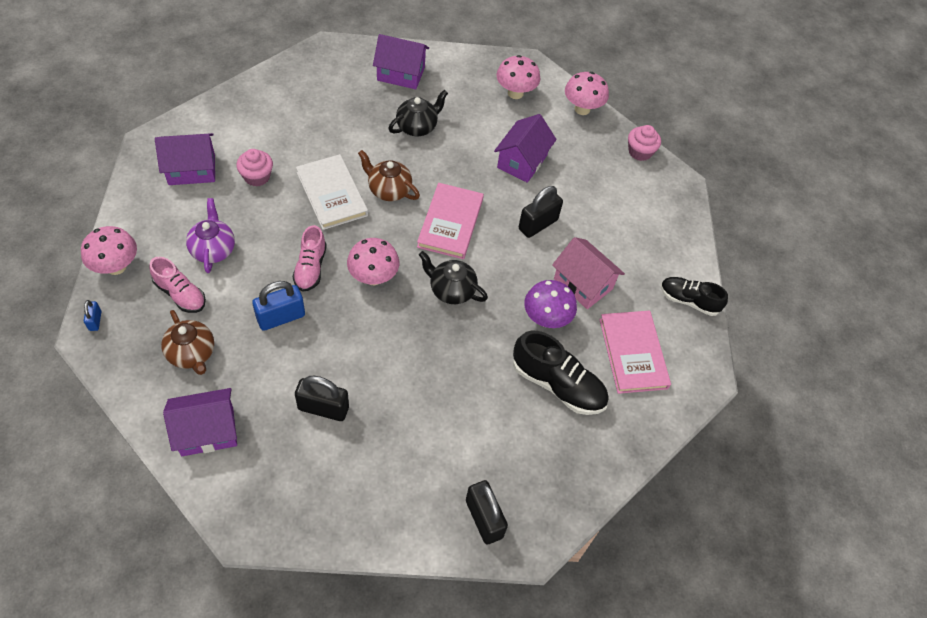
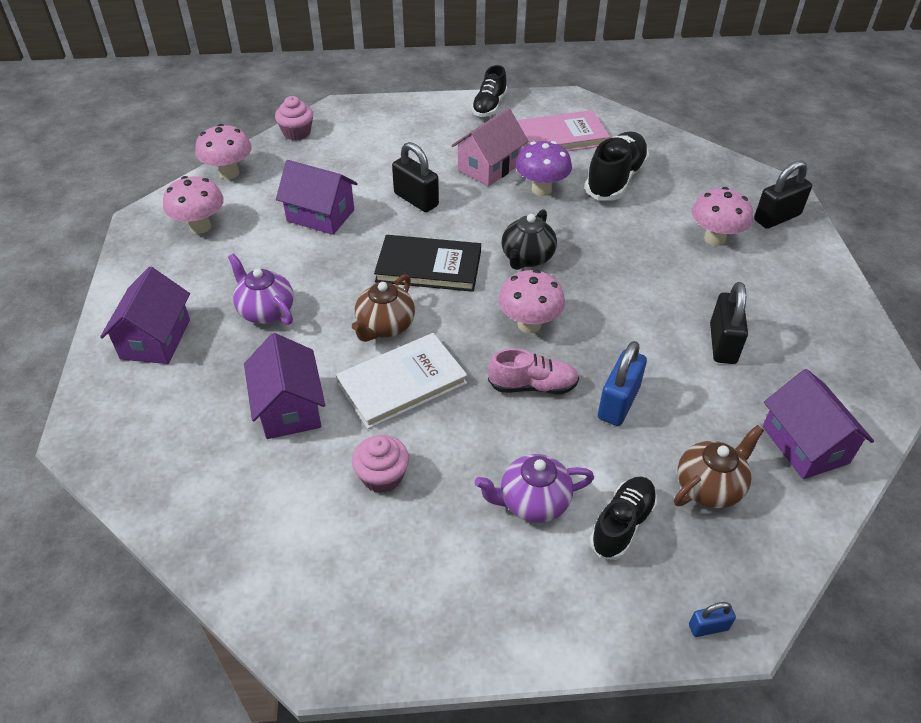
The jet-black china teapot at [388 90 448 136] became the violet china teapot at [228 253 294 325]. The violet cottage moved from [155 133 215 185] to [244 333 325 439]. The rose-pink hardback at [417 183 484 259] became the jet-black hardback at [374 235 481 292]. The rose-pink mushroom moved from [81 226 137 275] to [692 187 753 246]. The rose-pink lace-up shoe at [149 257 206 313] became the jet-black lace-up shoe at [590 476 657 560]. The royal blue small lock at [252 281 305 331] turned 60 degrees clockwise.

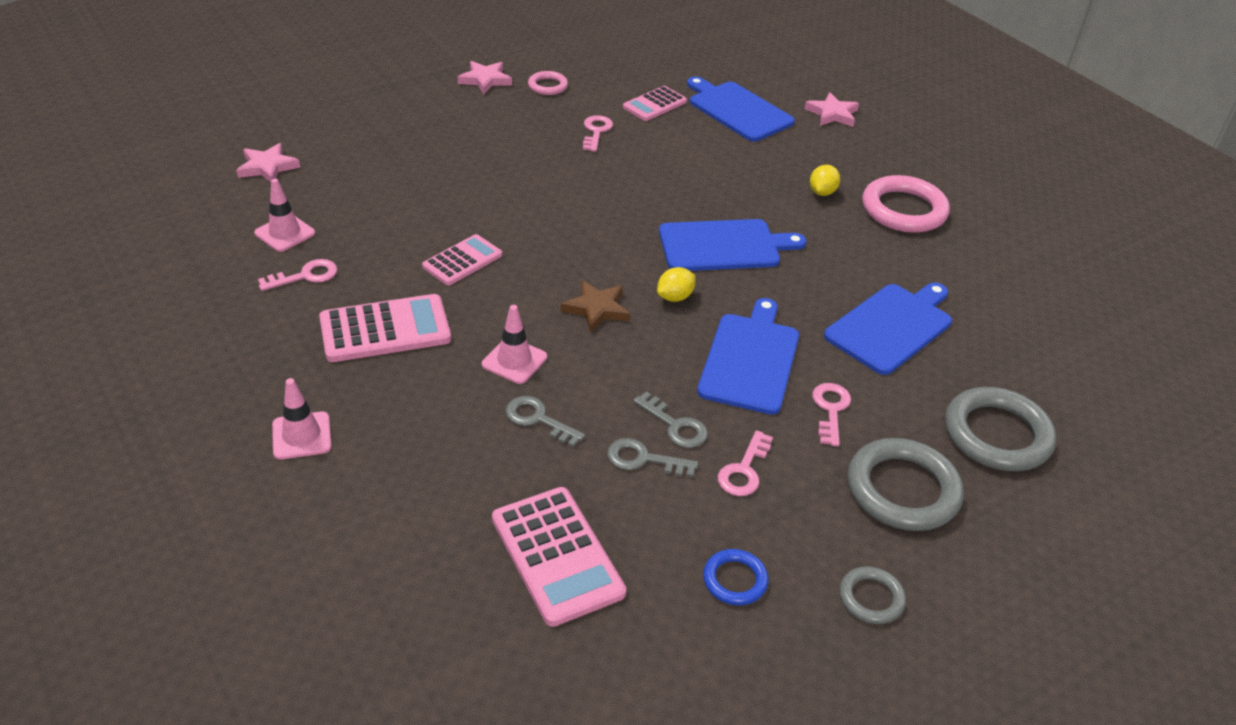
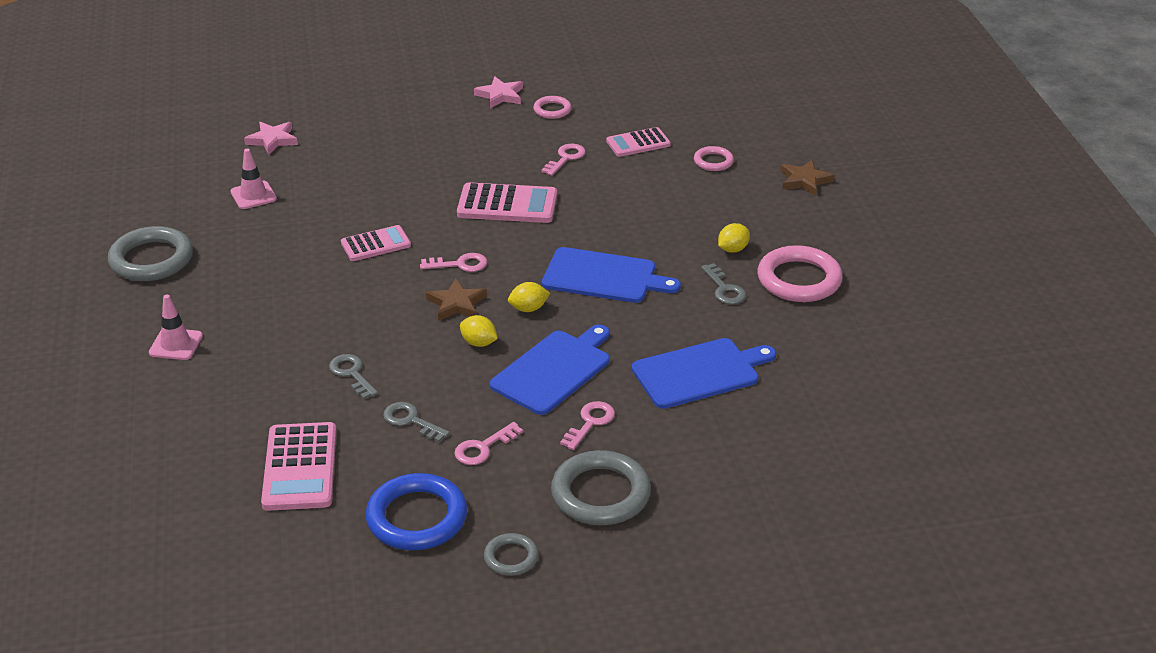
The royal blue bread board at [687 76 795 142] was replaced by the rose-pink torus at [694 146 734 171]. The rose-pink star at [804 92 859 127] became the russet star at [781 160 835 196]. The rose-pink key moved from [258 259 338 291] to [420 253 487 272]. The rose-pink calculator moved from [319 294 451 362] to [457 182 557 223]. The rose-pink traffic cone at [482 305 547 384] disappeared. The gray torus moved from [945 387 1056 471] to [108 226 193 281]. The gray key moved from [633 391 708 448] to [701 263 746 304]. The royal blue torus at [703 549 769 605] changed to 1.91 times the size. The bright yellow toy lemon at [460 315 498 347] appeared.

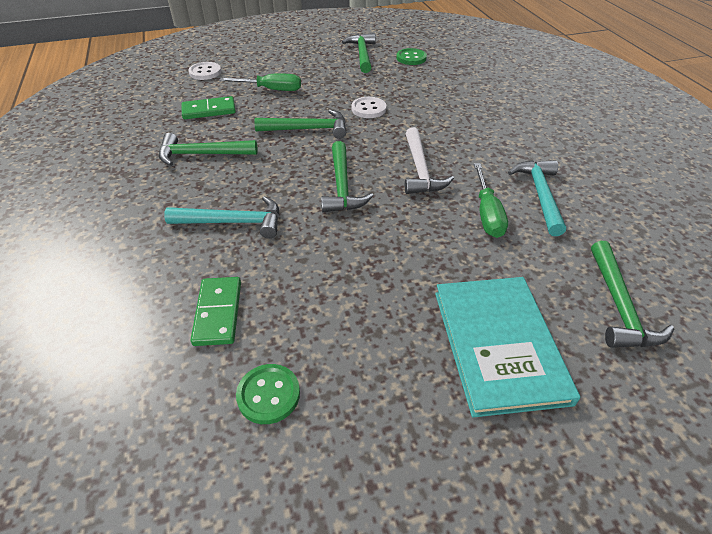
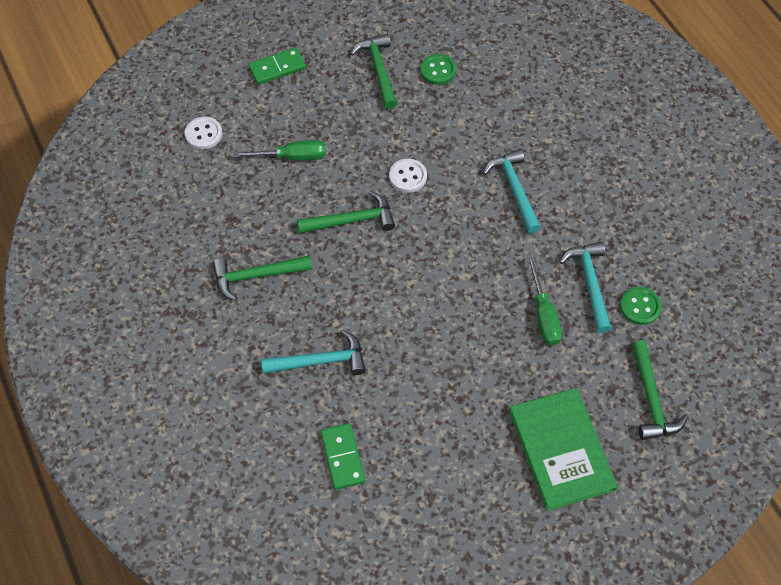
The green domino tile moved from [182 96 236 119] to [248 48 306 85]. The snow-white carpenter's hammer at [405 127 454 194] disappeared. The green carpenter's hammer at [321 141 374 212] disappeared. The turquoise hardback at [435 277 580 417] became the green hardback at [509 388 618 511]. The green button moved from [236 364 300 424] to [620 287 662 325]. The turquoise carpenter's hammer at [483 149 541 233] appeared.

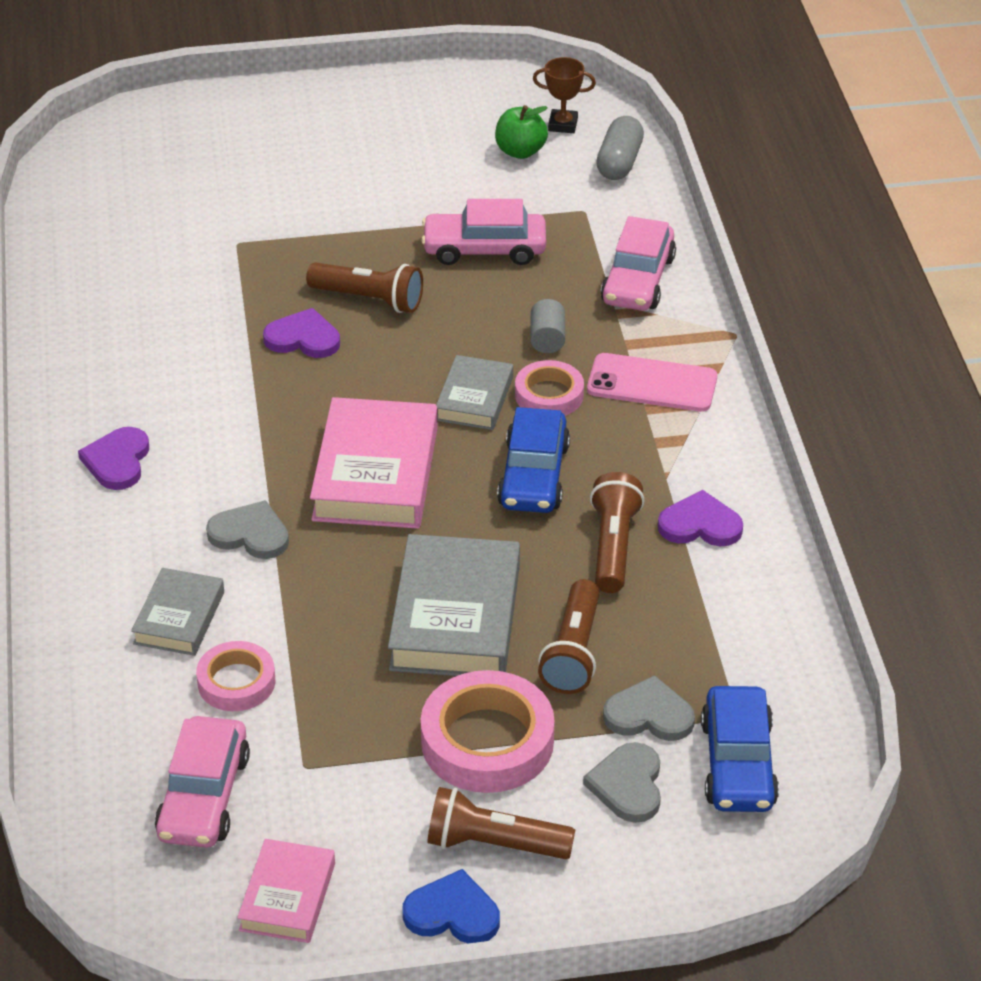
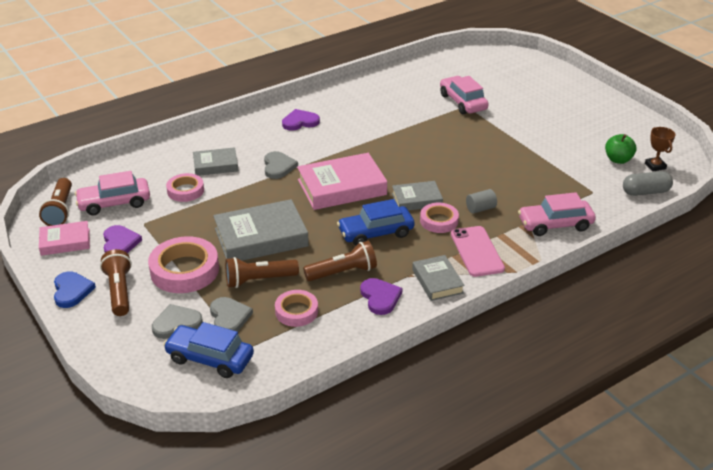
The rose-pink automobile moved from [421 199 546 265] to [440 76 489 114]. The russet flashlight moved from [306 262 423 313] to [39 178 72 226]. The violet heart shape moved from [263 308 340 358] to [103 225 142 253]. The royal blue automobile at [701 686 779 812] turned 45 degrees clockwise. The gray hardback at [412 255 465 301] appeared. The rose-pink roll of tape at [275 290 318 327] appeared.

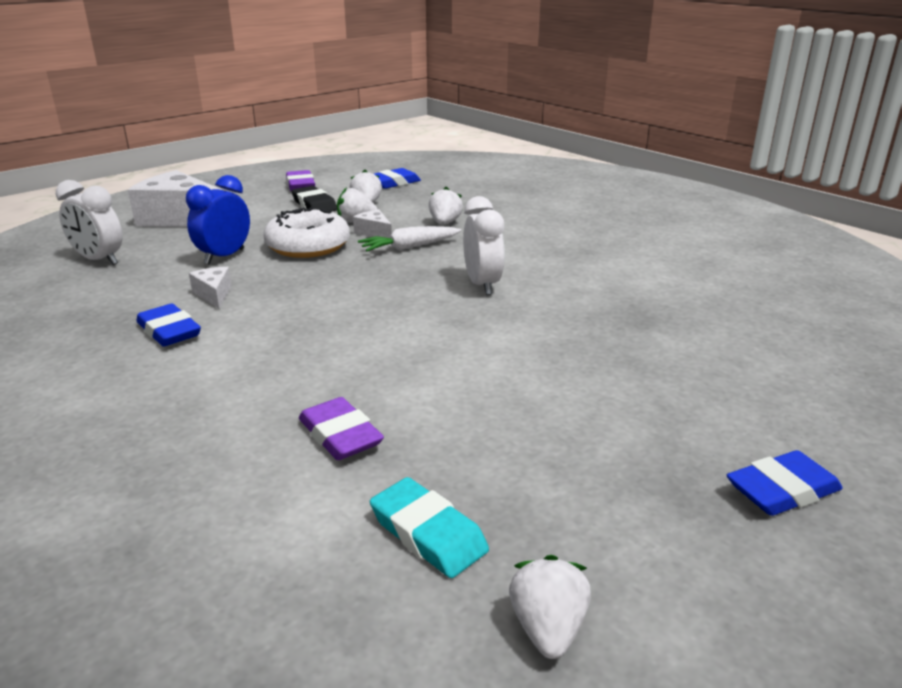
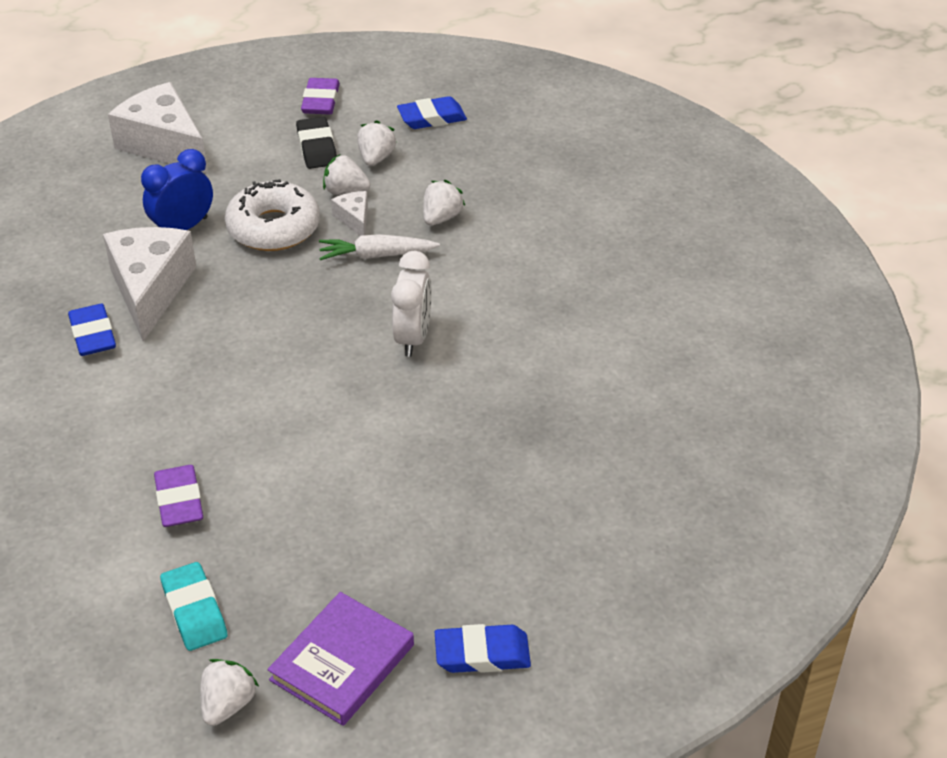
The snow-white clock at [56 180 122 265] disappeared. The snow-white cheese at [189 267 232 309] changed to 2.19 times the size. The violet hardback at [267 592 414 726] appeared.

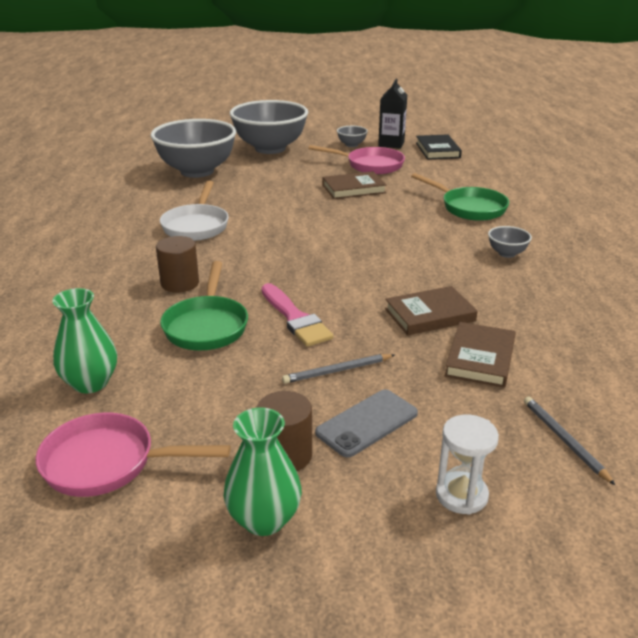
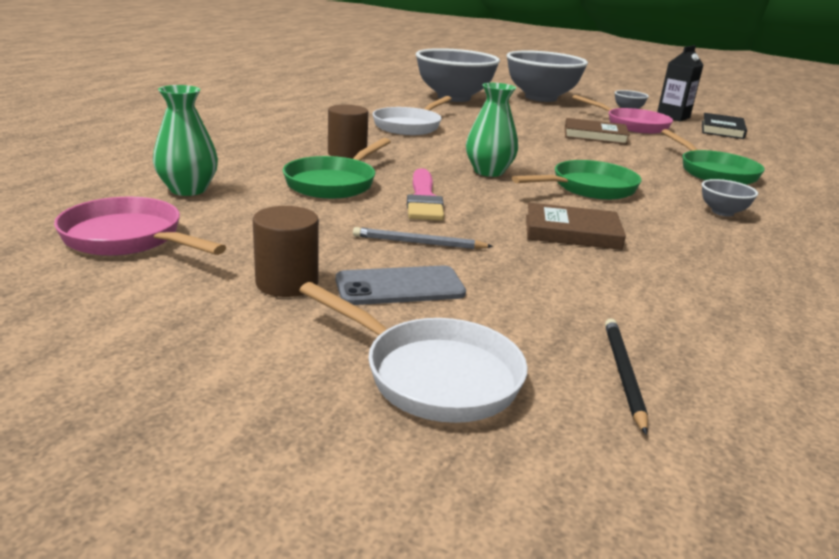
The russet hardback at [445 322 516 388] disappeared. The gray lead pencil at [524 396 616 486] became the jet-black lead pencil at [605 318 648 435]. The green flower vase moved from [224 407 302 536] to [466 83 518 177]. The snow-white sandglass at [436 415 499 515] was replaced by the snow-white pan at [299 282 528 423]. The green pan at [512 160 642 200] appeared.

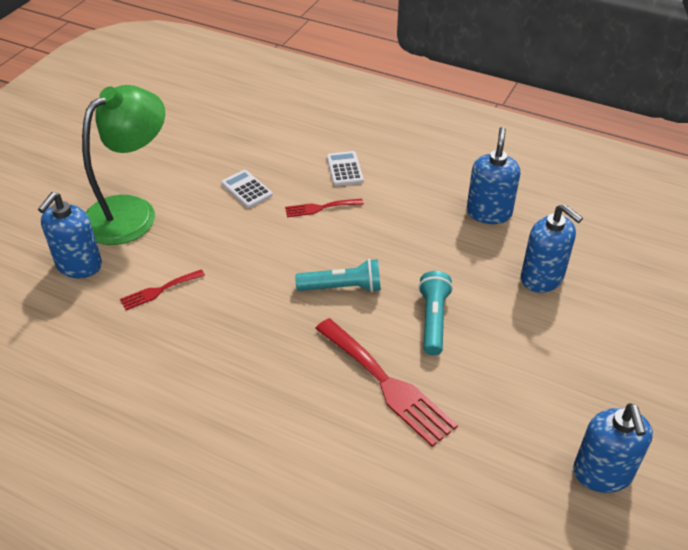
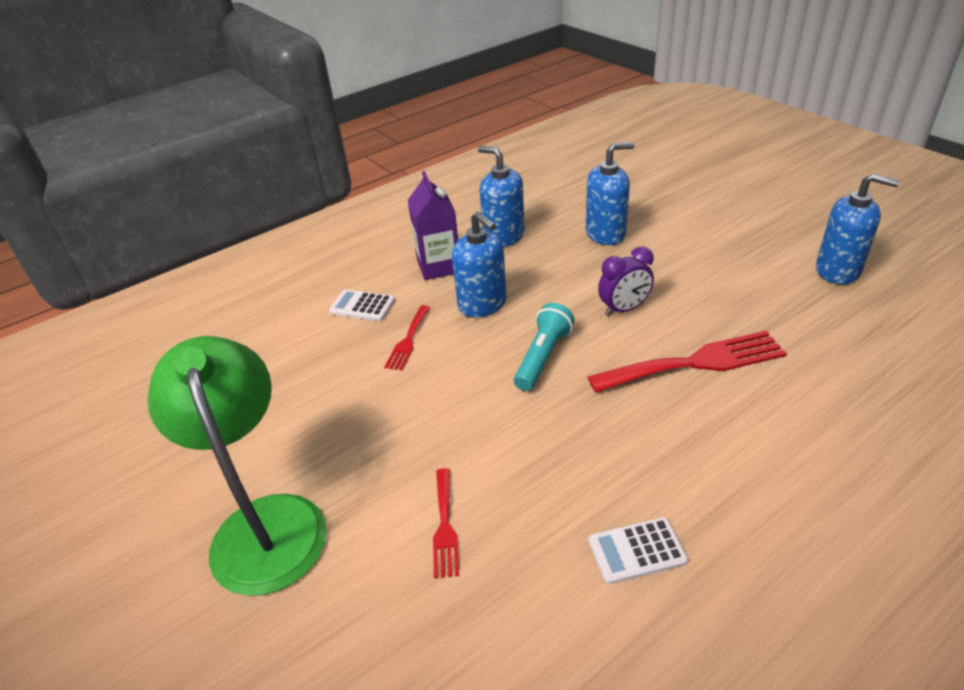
The snow-white calculator moved from [221 170 273 208] to [589 517 688 584]. The royal blue soap dispenser moved from [38 192 102 278] to [452 211 507 318]. The turquoise flashlight at [418 271 453 356] was replaced by the violet clock at [598 246 654 316]. The violet juice carton at [408 171 458 280] appeared.

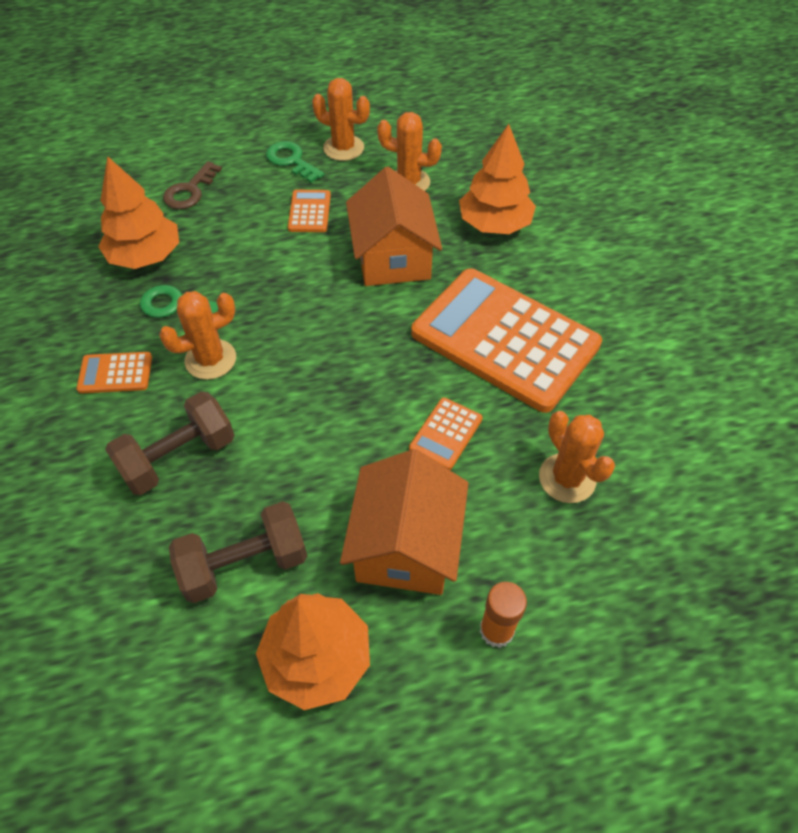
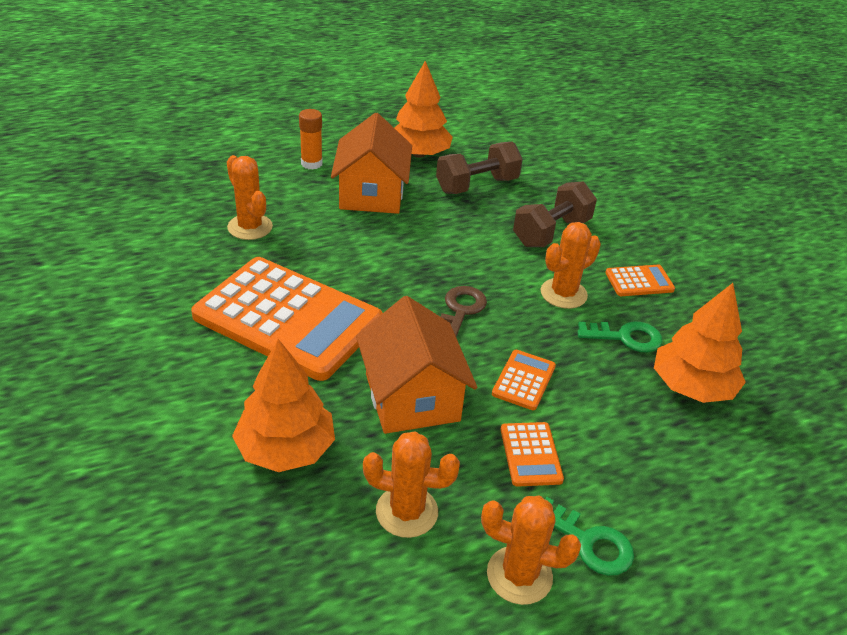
The russet key moved from [163 161 222 209] to [441 286 487 337]. The orange calculator moved from [409 398 483 470] to [492 350 556 410].

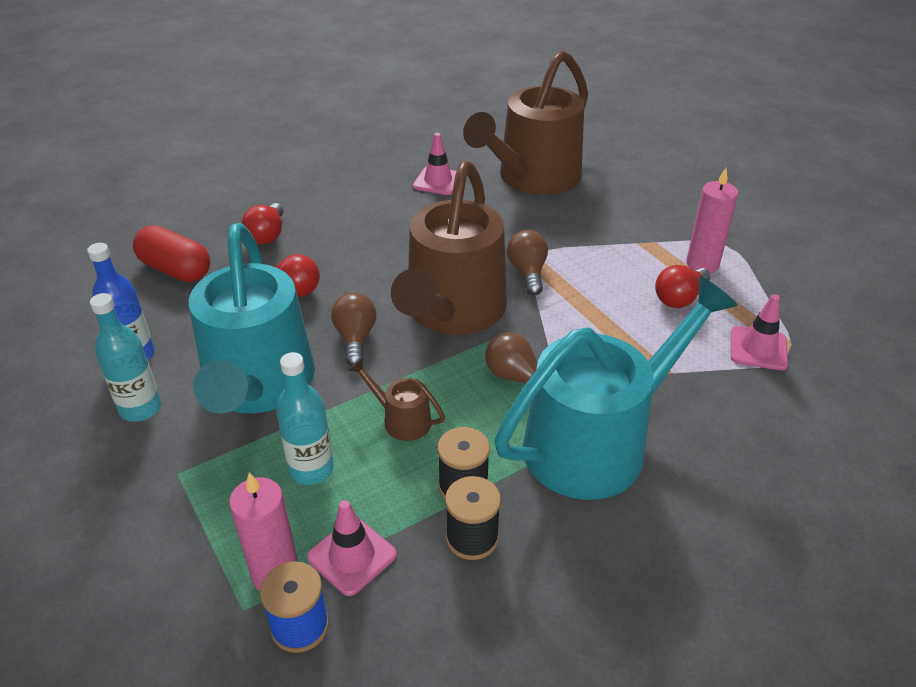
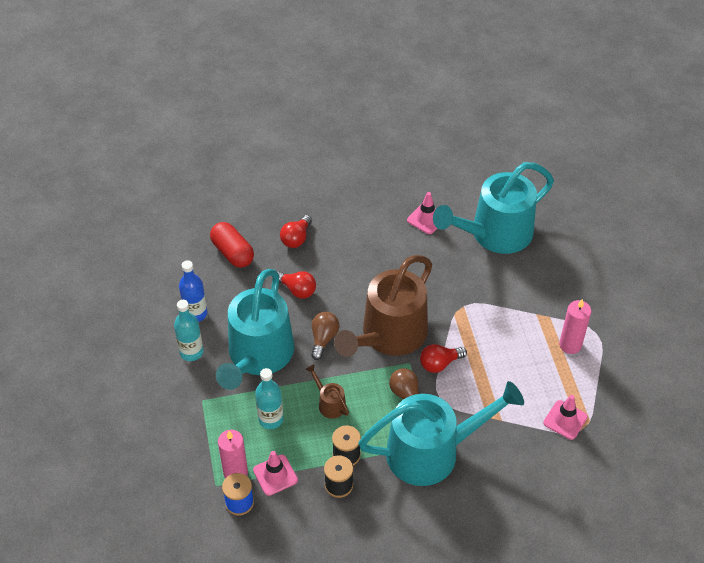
The russet sprinkling can at [463 50 588 195] became the turquoise sprinkling can at [433 162 554 254]. The russet lightbulb at [507 230 548 295] disappeared. The red lightbulb moved from [655 265 710 308] to [420 344 467 373].

